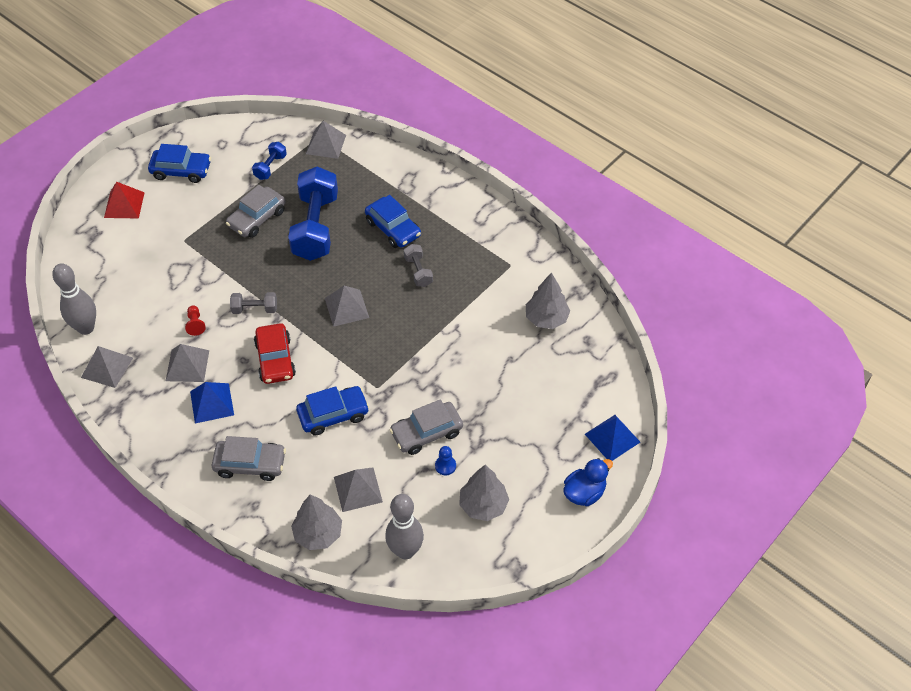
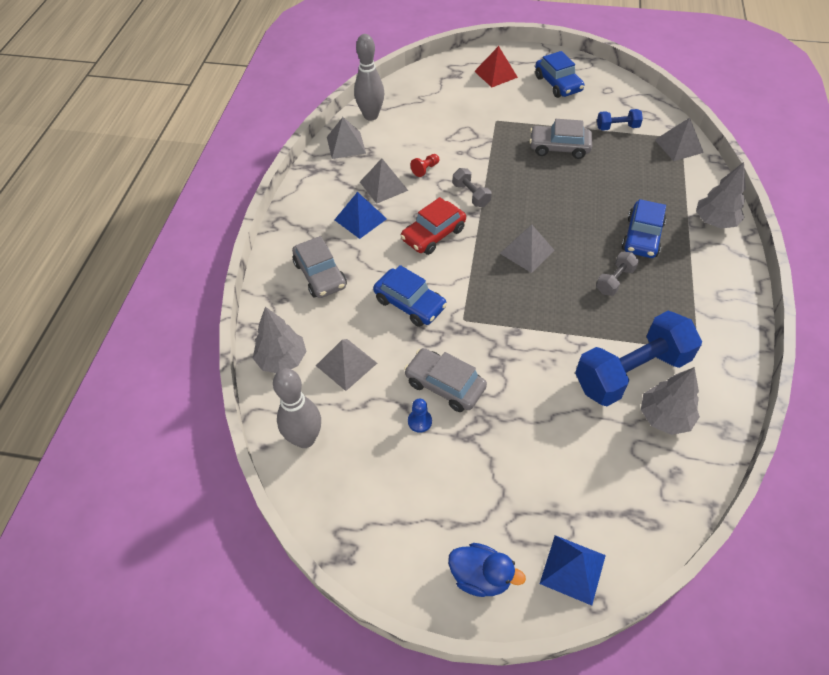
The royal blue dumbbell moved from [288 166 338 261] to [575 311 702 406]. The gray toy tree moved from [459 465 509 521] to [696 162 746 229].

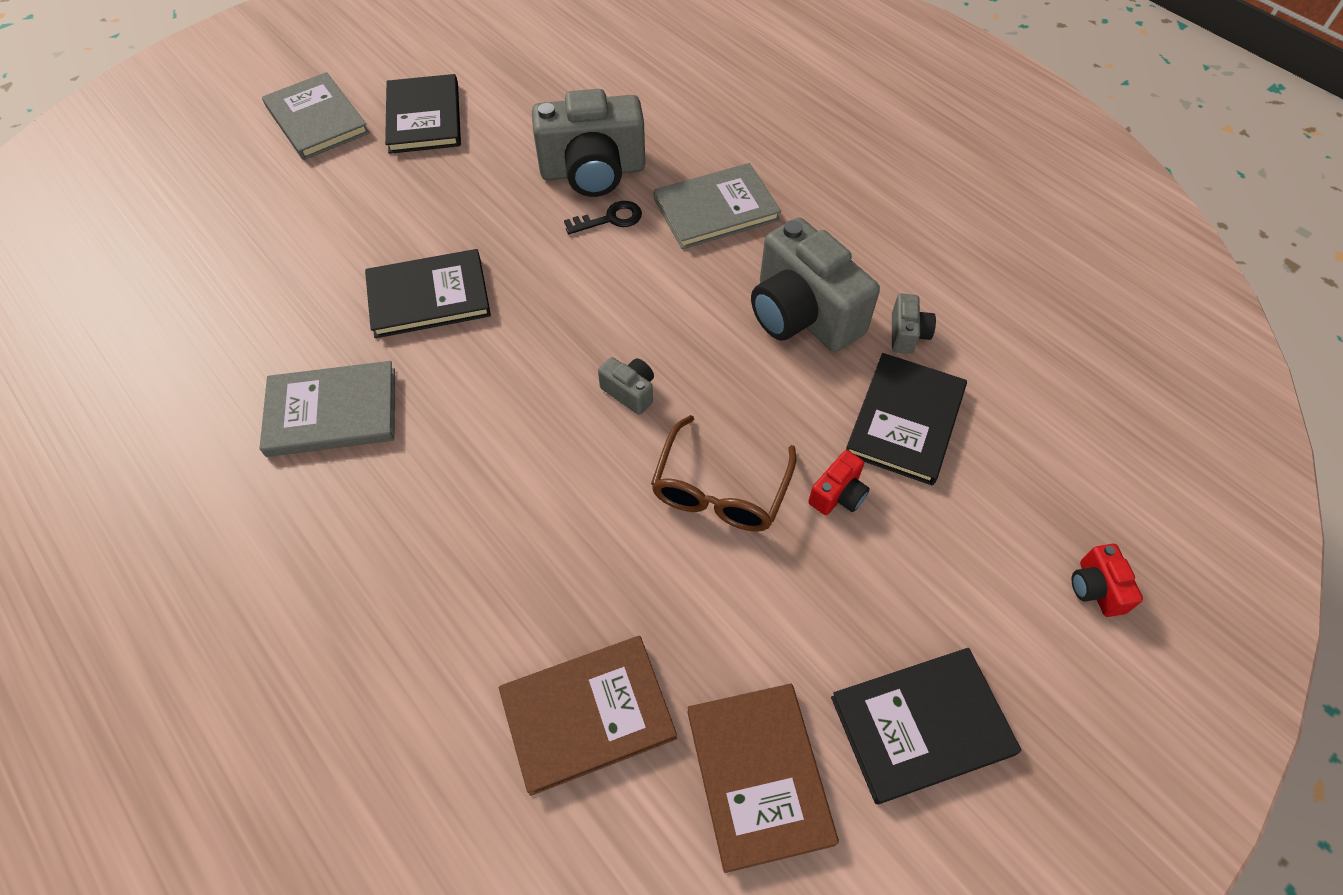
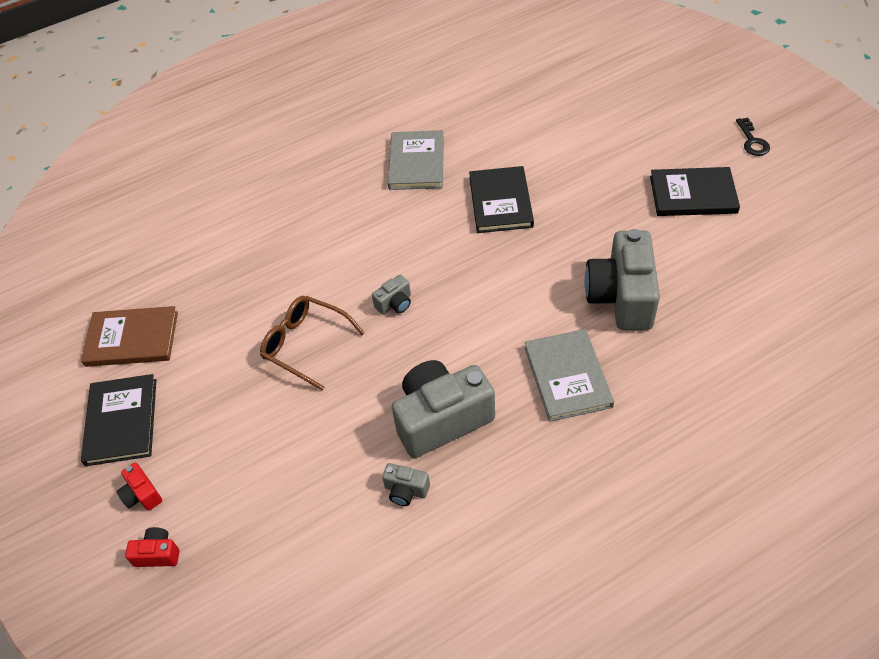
The gray hardback at [262 72 370 160] disappeared. The jet-black key moved from [564 201 642 234] to [736 118 770 156]. The jet-black hardback at [846 353 967 485] disappeared. The red camera moved from [808 450 870 515] to [116 462 162 511]. The russet hardback at [499 636 677 796] disappeared.

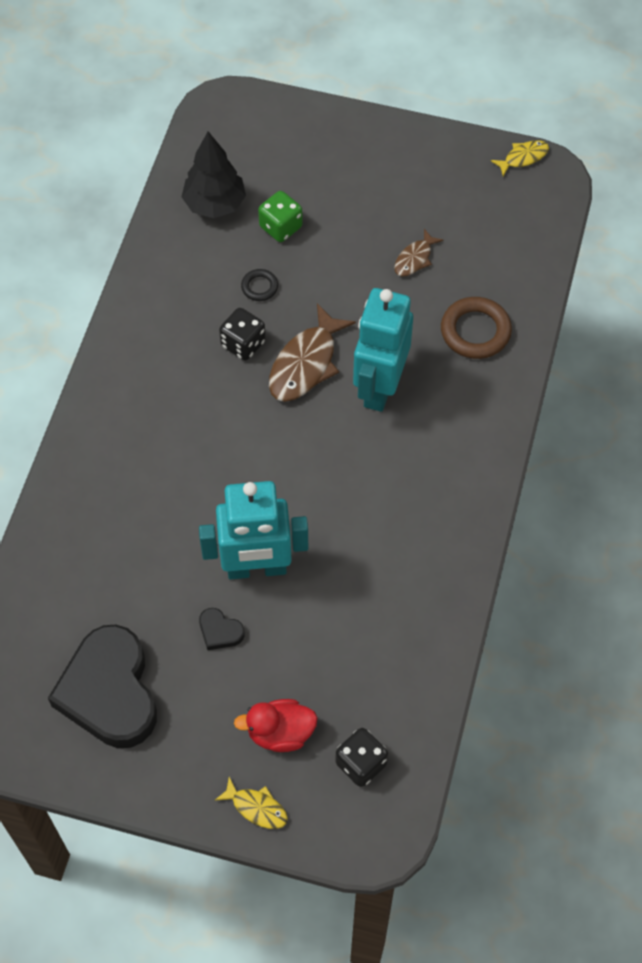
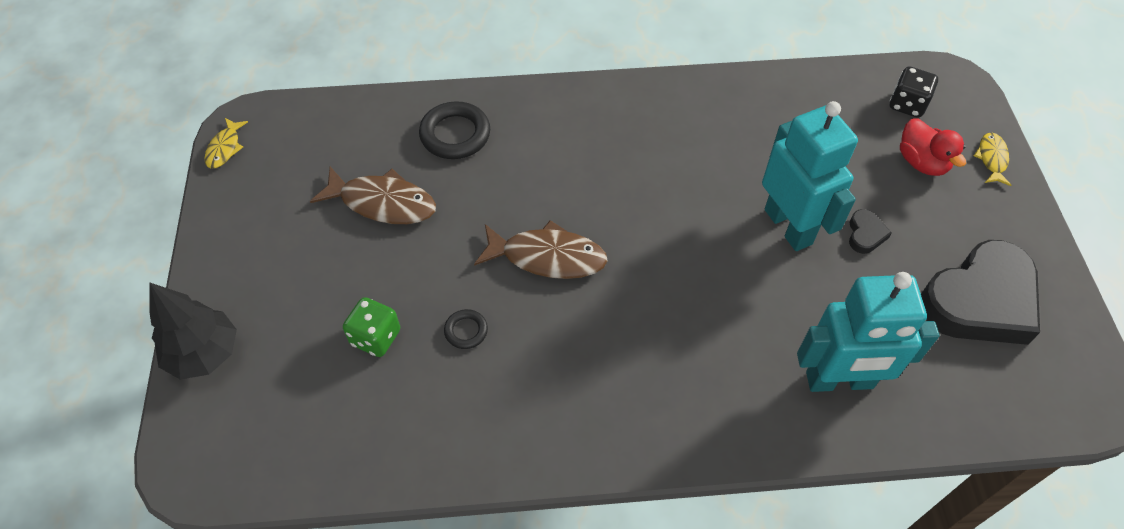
The jet-black toy tree moved from [182 131 246 218] to [149 282 237 380]. The bright yellow fish figure at [491 140 549 176] turned 120 degrees counterclockwise. The russet fish figure at [394 229 444 276] changed to 1.83 times the size. The turquoise toy robot moved from [353 288 413 412] to [797 272 939 392]. The russet torus at [441 297 512 359] became the jet-black torus at [419 101 490 159]. The jet-black die at [219 308 266 361] disappeared.

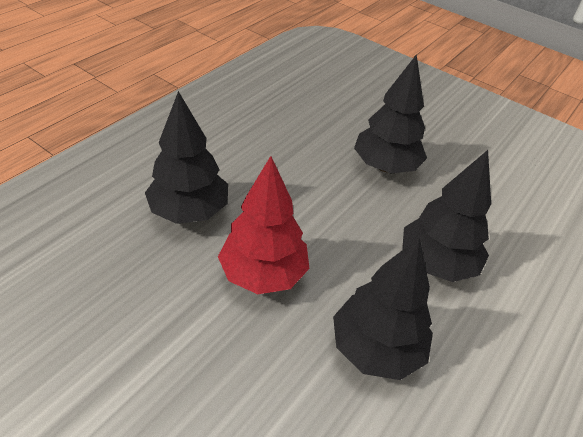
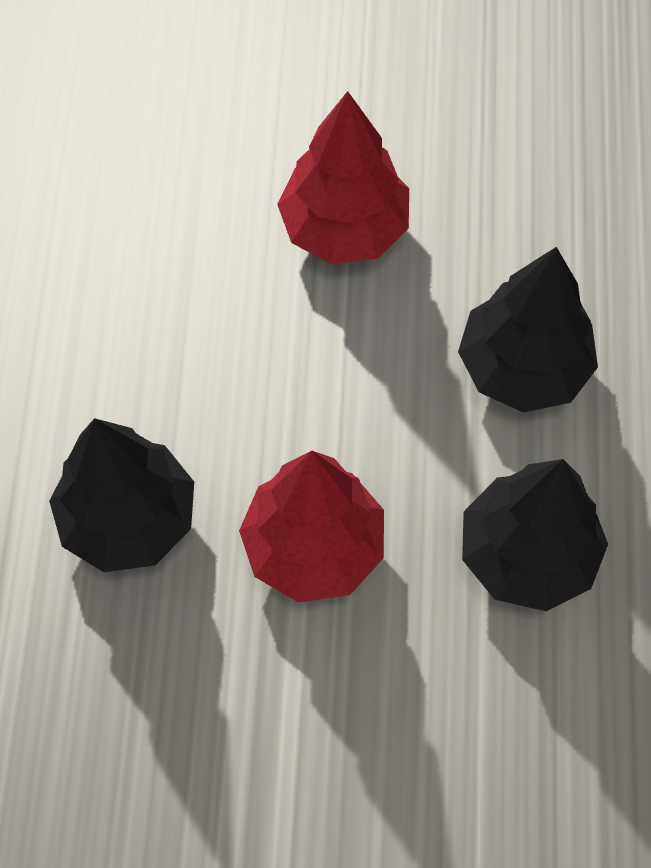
The jet-black toy tree at [354 54 427 173] became the red toy tree at [277 91 409 264].

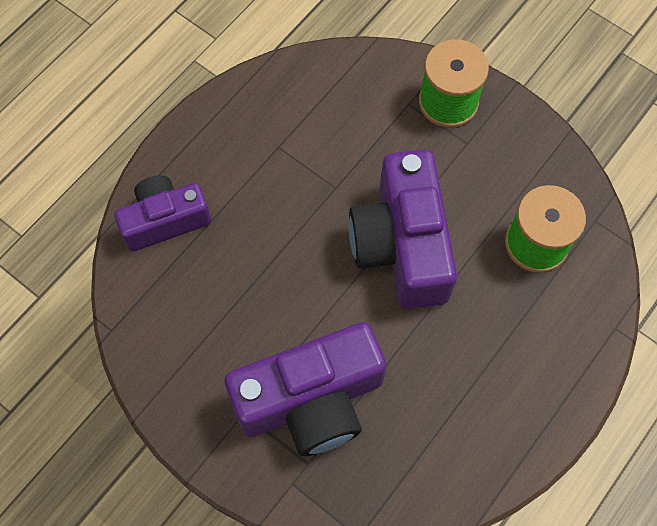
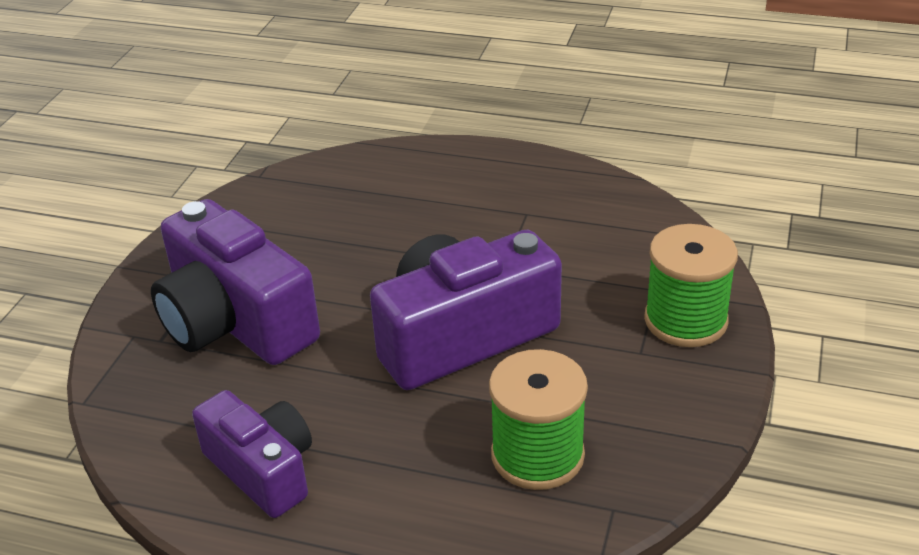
The violet camera moved from [114 175 211 252] to [192 390 312 518].

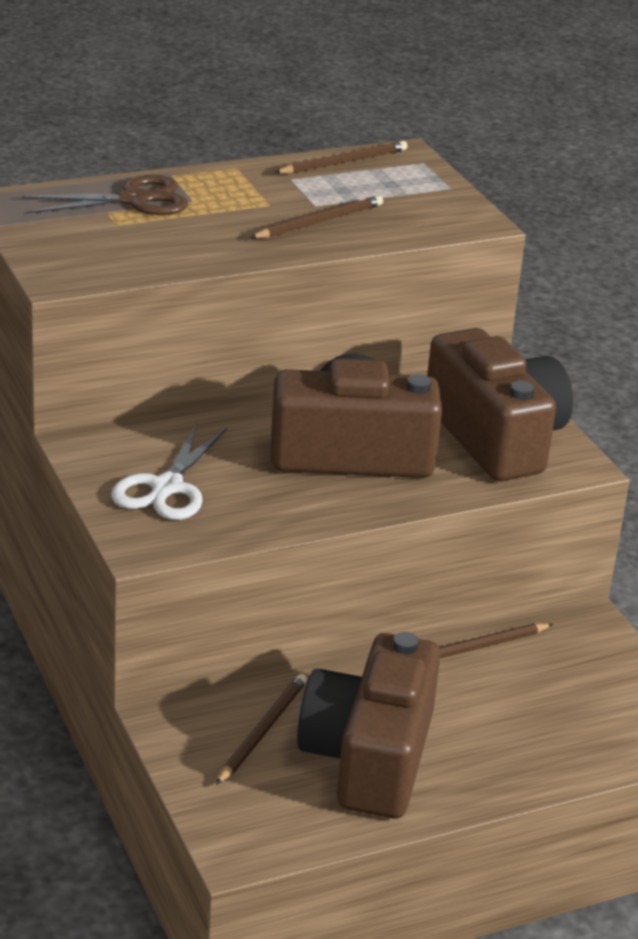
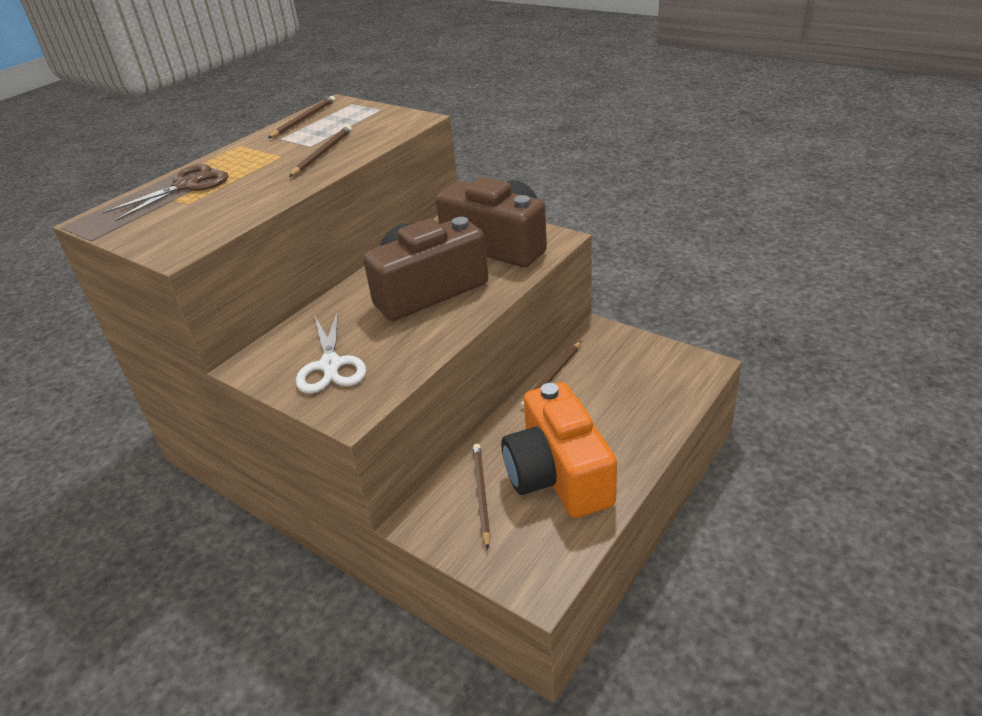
The russet camera at [297 632 440 818] became the orange camera at [501 382 617 518].

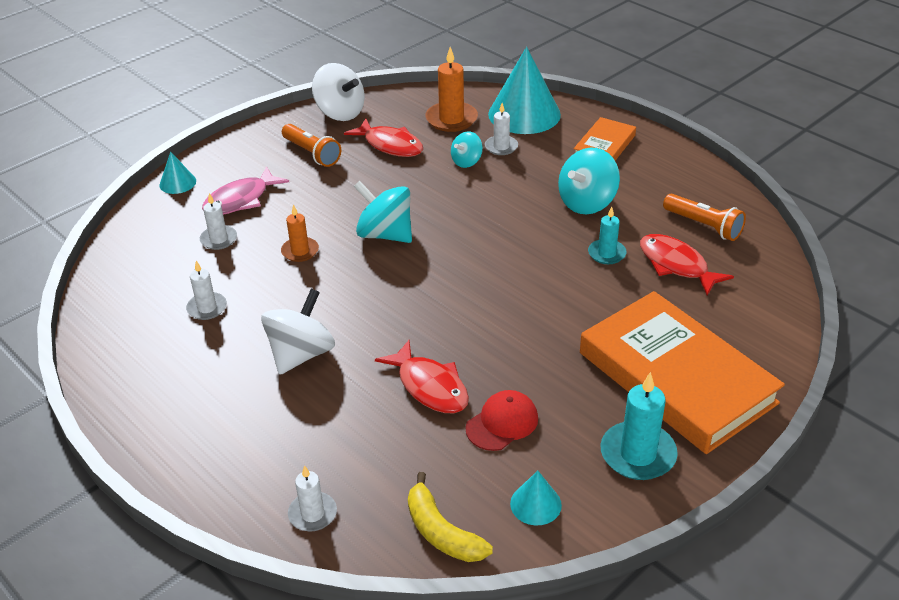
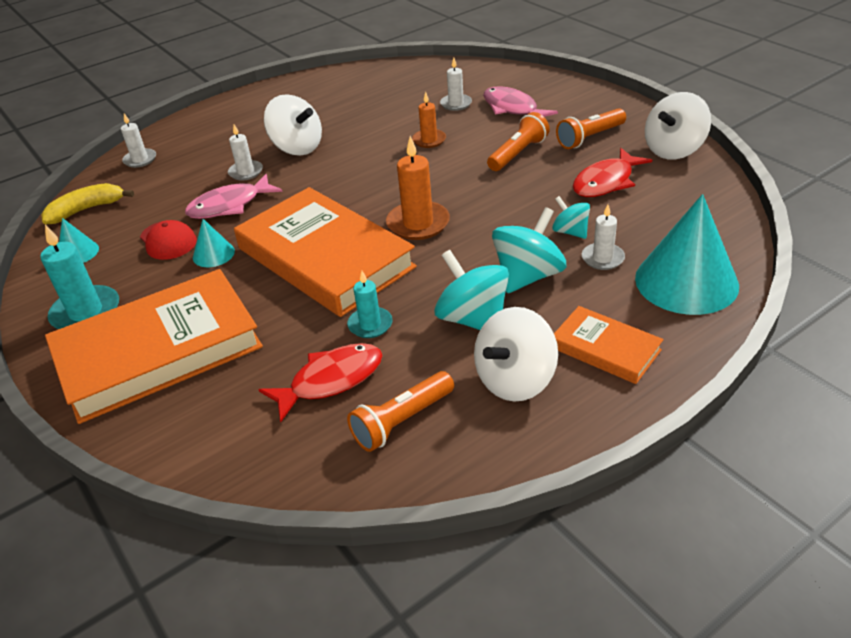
The orange wax candle moved from [425 47 478 132] to [386 136 450 240]. The turquoise solid cone moved from [159 152 196 194] to [193 219 235 267]. The turquoise toy top moved from [354 181 412 243] to [492 207 566 293]. The snow-white wax candle moved from [186 261 227 320] to [228 124 263 180]. The red fish figure at [375 340 469 413] became the rose-pink fish figure at [185 174 283 219]. The orange flashlight at [487 112 550 171] appeared. The orange hardback at [234 187 417 317] appeared. The snow-white toy top at [474 307 558 402] appeared.

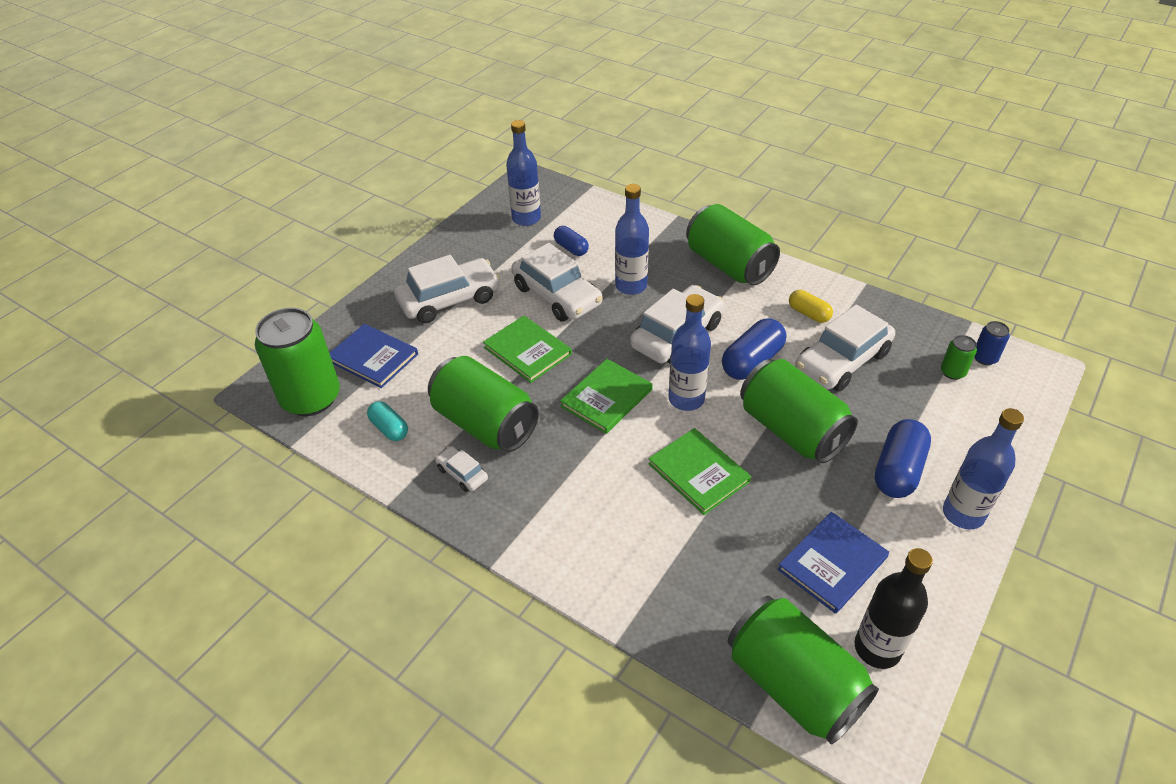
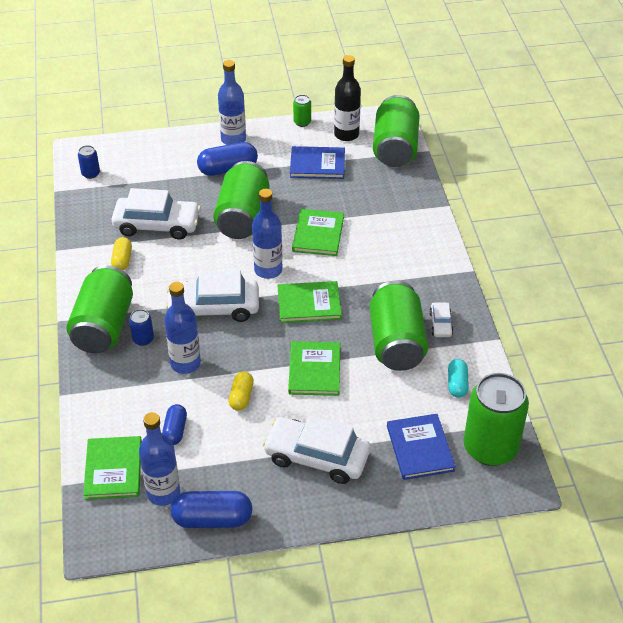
The snow-white automobile at [511 243 603 322] was replaced by the bright yellow pill shape at [229 371 254 411]. The royal blue pill shape moved from [722 318 786 380] to [171 491 252 528]. The green soda can moved from [941 335 977 380] to [293 95 311 127]. The royal blue soda can at [129 309 154 346] appeared. The green hardback at [83 436 142 500] appeared.

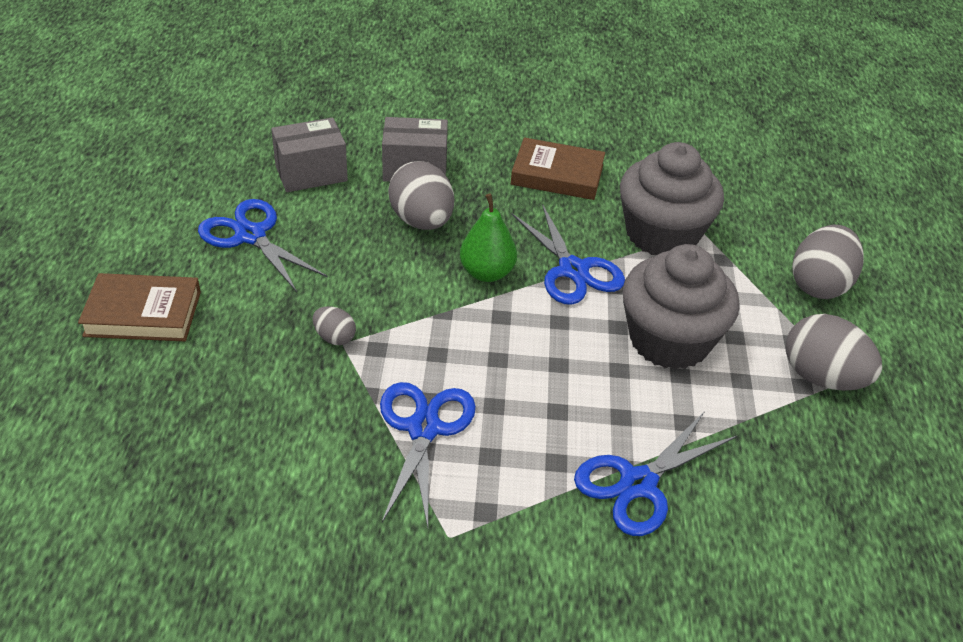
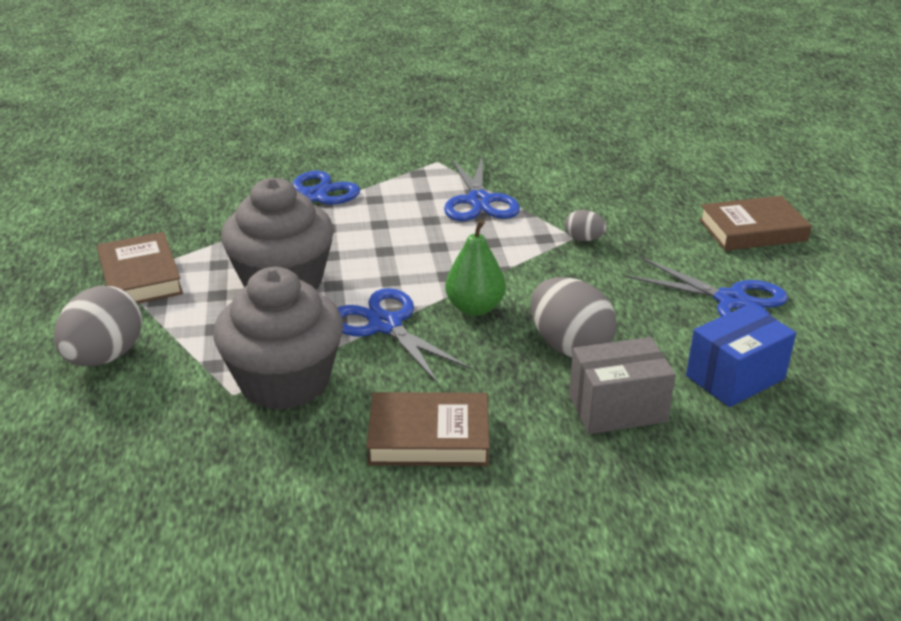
The gray parcel at [271 118 348 192] became the royal blue parcel at [686 304 796 407]. The gray toy egg at [786 314 882 391] was replaced by the russet hardback at [97 232 183 304].

